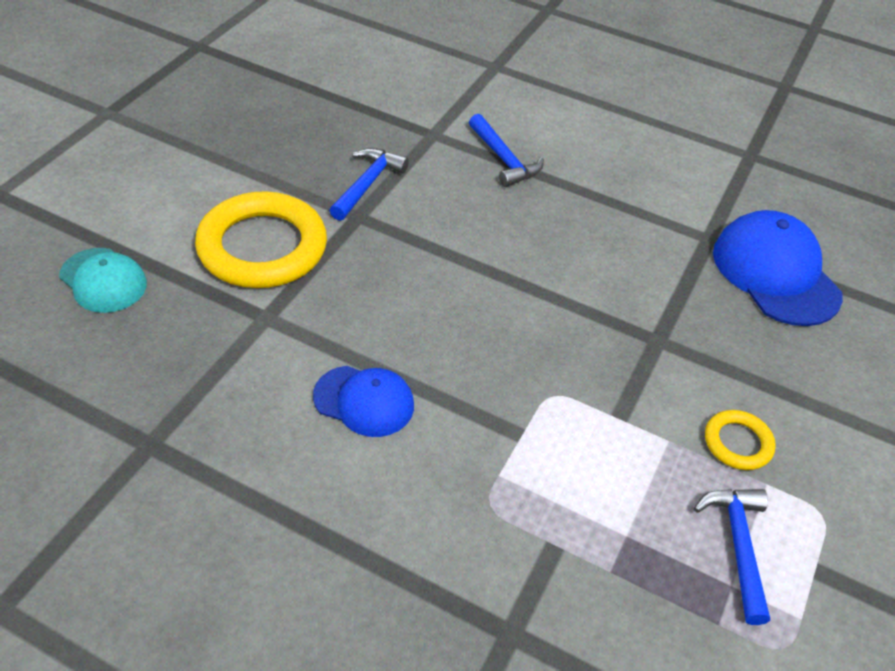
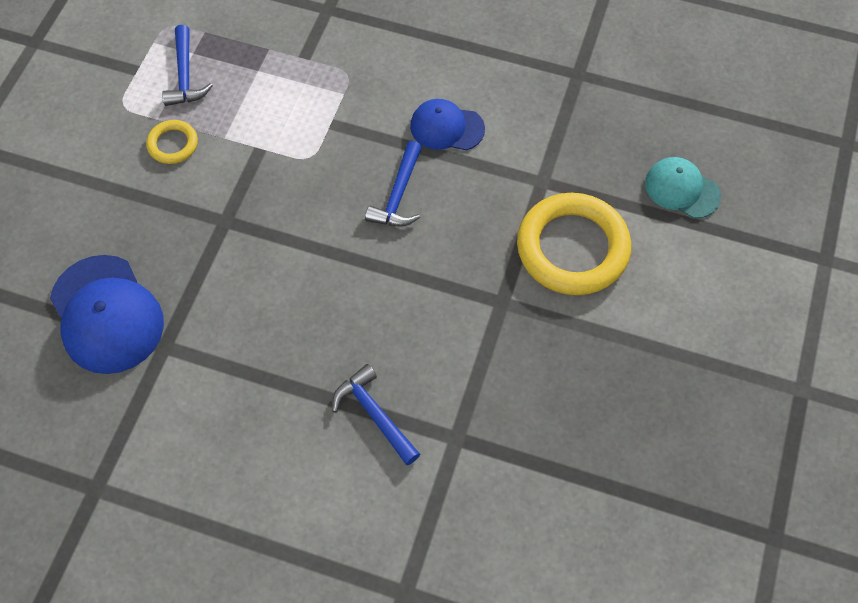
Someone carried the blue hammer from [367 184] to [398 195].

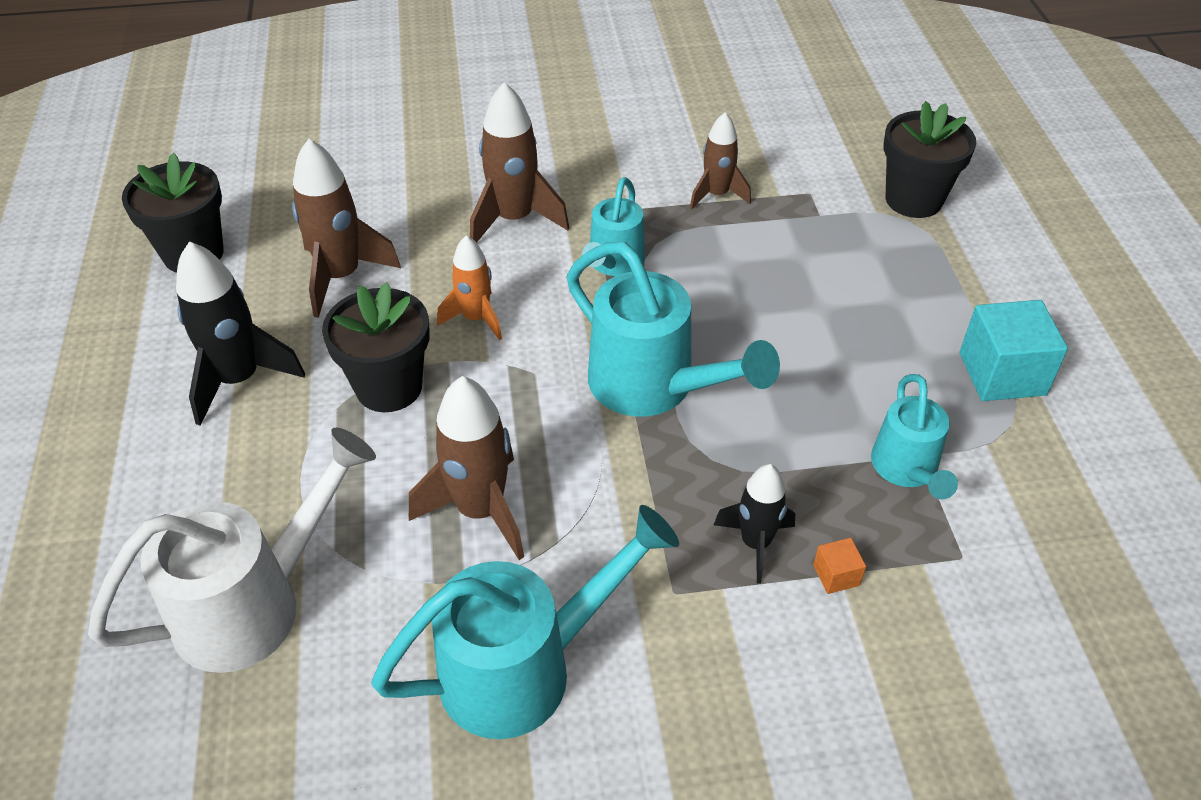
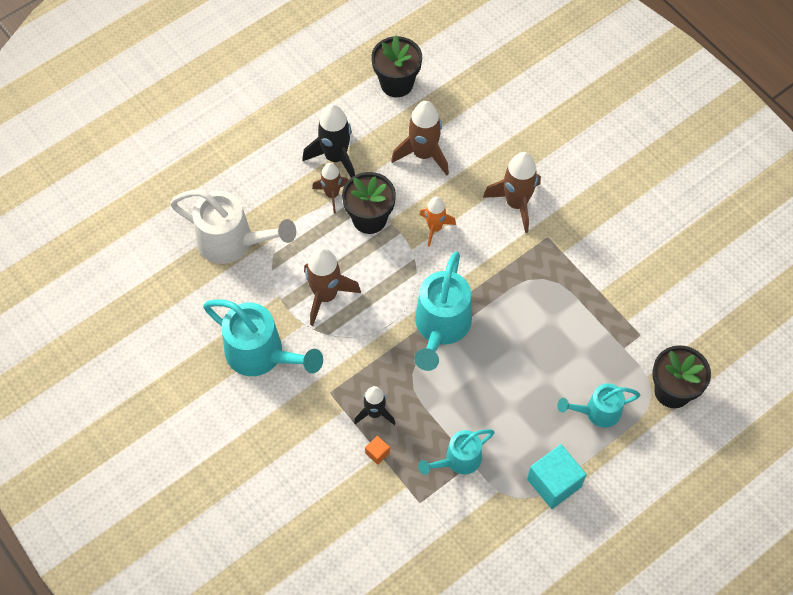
Someone carried the russet toy rocket from [717 195] to [332 195]. Someone carried the aqua sprinkling can from [614 263] to [597 412].

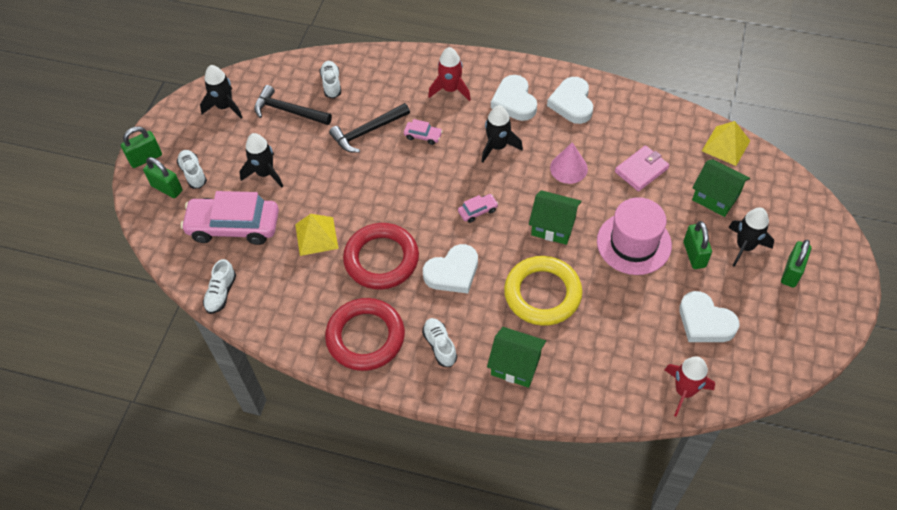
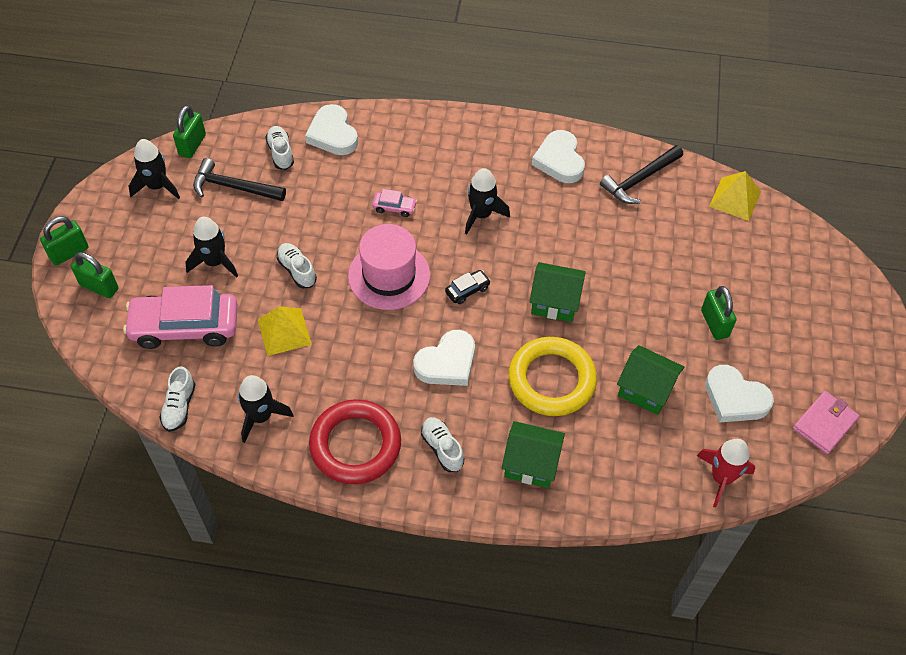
Someone took away the crimson toy rocket at [450 89]. Someone carried the white love heart from [514 101] to [333 134]. Someone carried the black hammer from [367 132] to [639 180]. Someone took away the rosy cone shape at [568 168]. Someone carried the rosy billfold from [641 170] to [824 424]. Someone carried the white shoe from [193 173] to [297 270]. Someone carried the emerald house from [716 197] to [645 389]. Someone repainted the rosy car at [478 211], which became the black car at [467 290]. Someone carried the rosy top hat from [634 243] to [389 275]. Someone carried the black toy rocket from [745 246] to [261 417]. Someone took away the crimson hoop at [381 259]. Someone carried the emerald lock from [791 272] to [192 145].

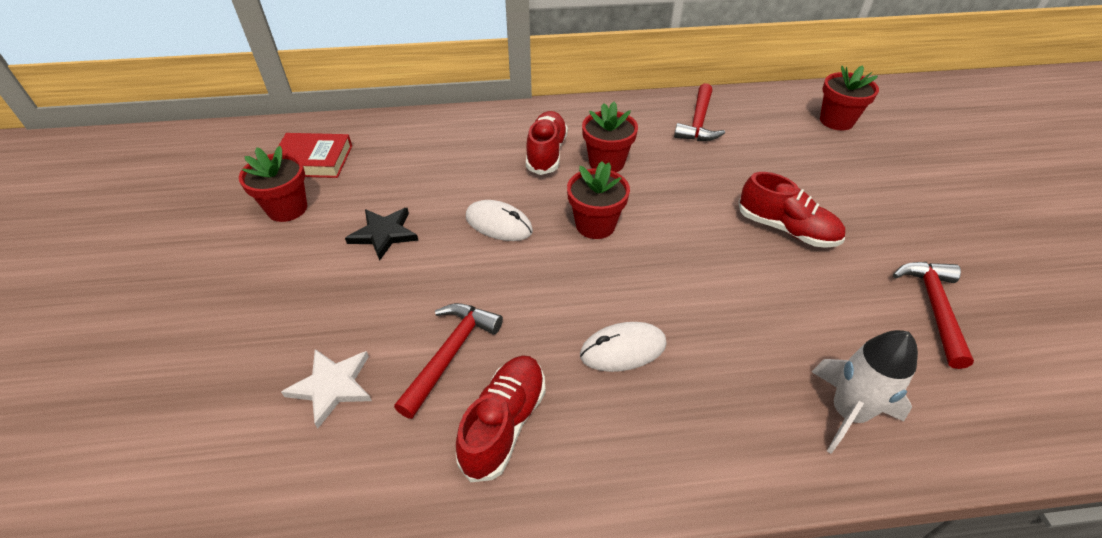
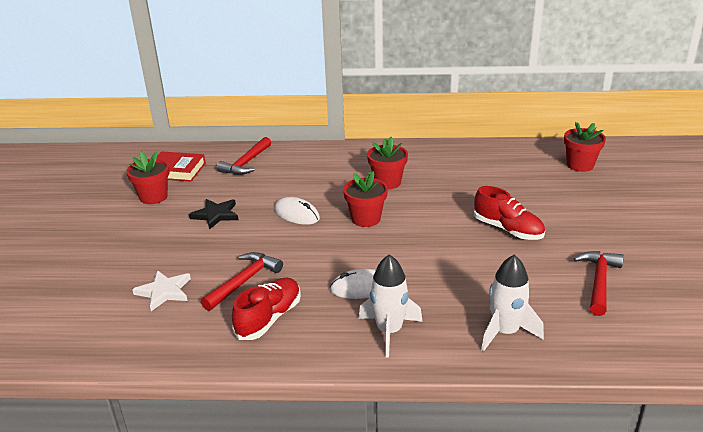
Someone carried the crimson hammer from [698 122] to [246 163]. Someone took away the crimson shoe at [546 153]. Someone put down the white toy rocket at [389 331].

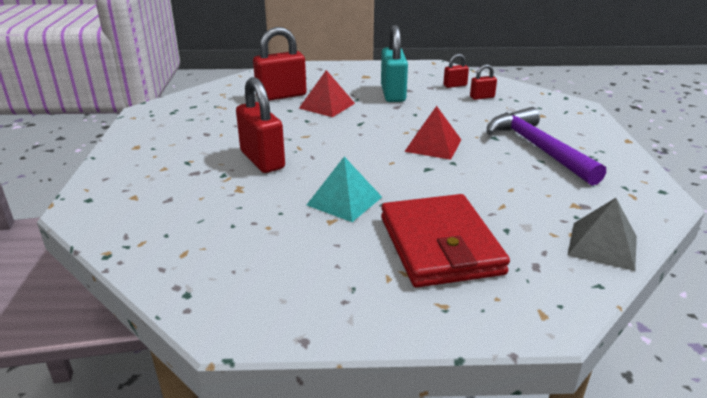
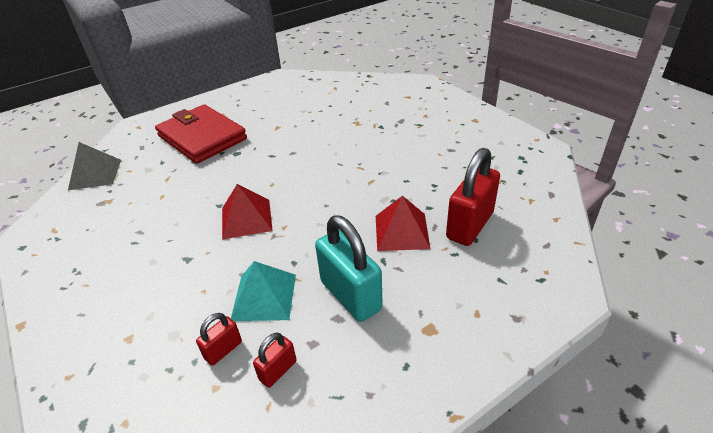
Someone took away the crimson lock at [262 160]. Someone took away the royal purple hammer at [537 148]. Someone carried the aqua solid pyramid from [344 201] to [264 297].

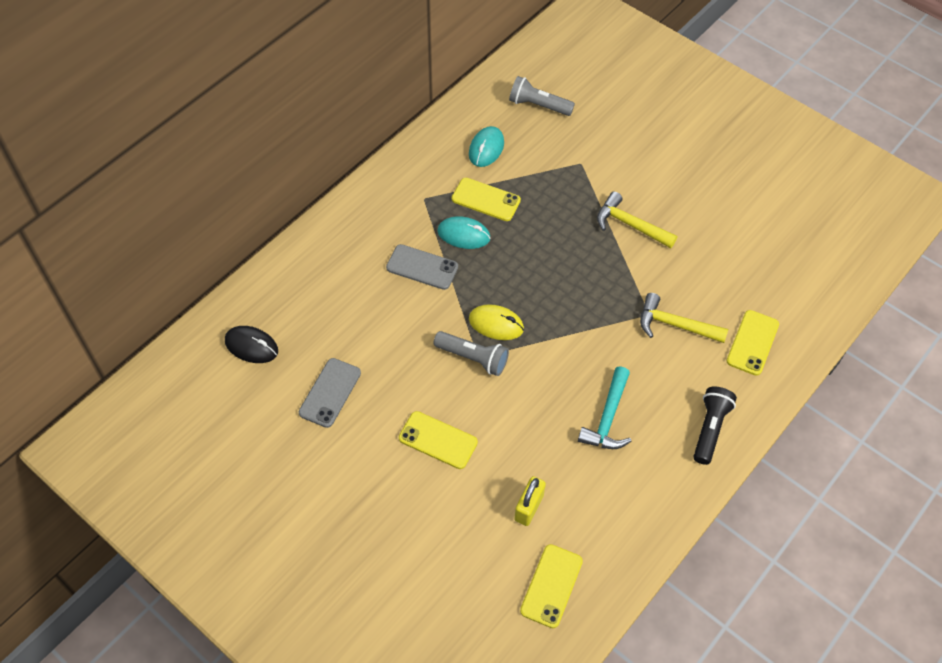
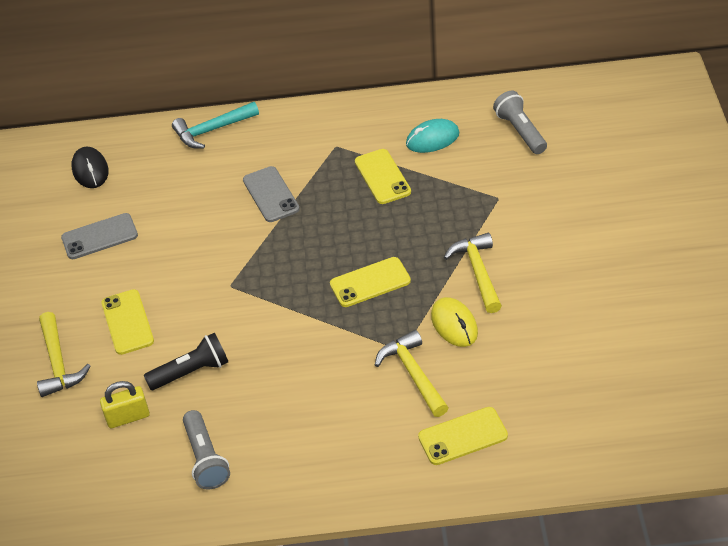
Someone took away the aqua mouse at [463 235]. Someone carried the yellow mouse from [496 324] to [454 324]. Someone carried the gray pocket torch from [473 358] to [206 459]. Someone carried the aqua hammer from [608 418] to [212 130]. Someone carried the black pocket torch from [710 429] to [191 372]. Someone carried the yellow smartphone from [551 586] to [370 282]. Someone put down the yellow hammer at [58 363].

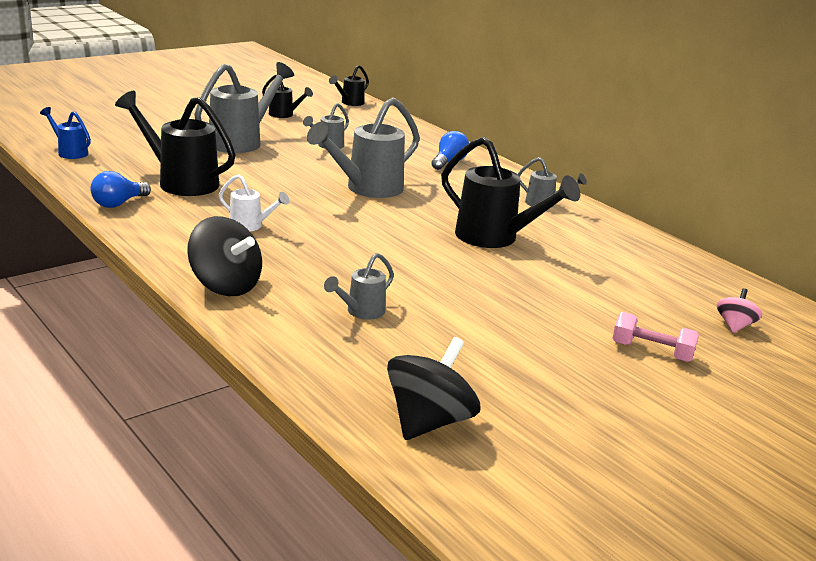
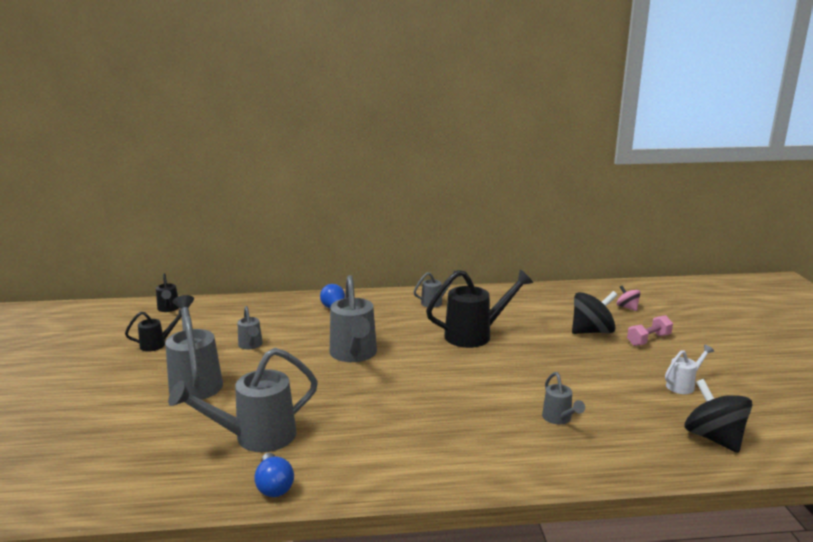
Someone repainted the black sprinkling can at [180 181], which became the gray sprinkling can at [255 437]. Someone took away the blue sprinkling can at [69 152]. Someone carried the white sprinkling can from [250 226] to [683 385]. Someone carried the black spinning top from [225 286] to [592 331].

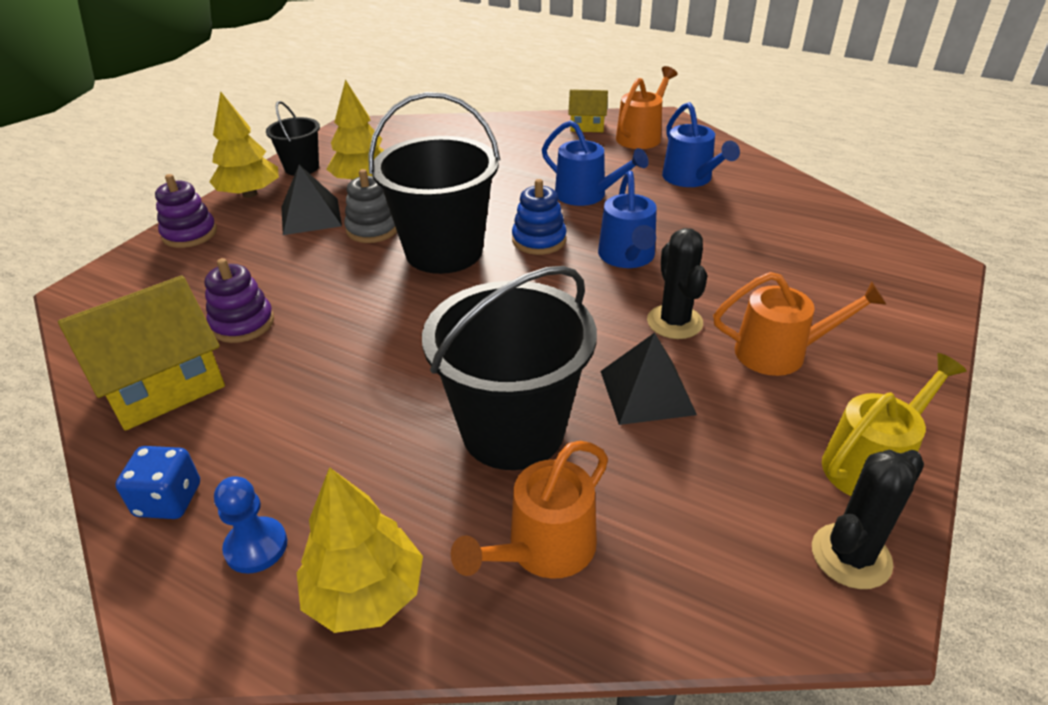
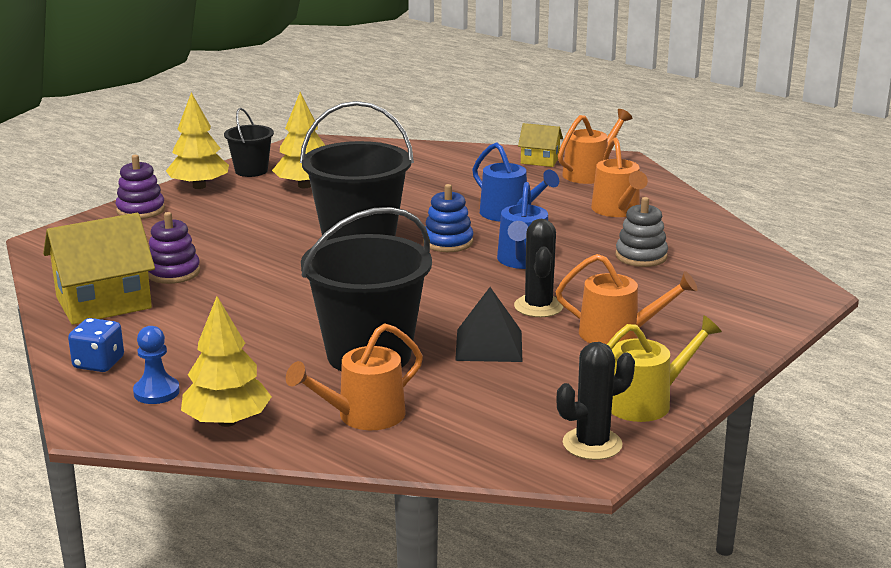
Someone repainted the blue sprinkling can at [690 178], which became the orange sprinkling can at [617 210]. Someone took away the black solid pyramid at [311 216]. Someone carried the gray stacking rings from [372 229] to [641 256].

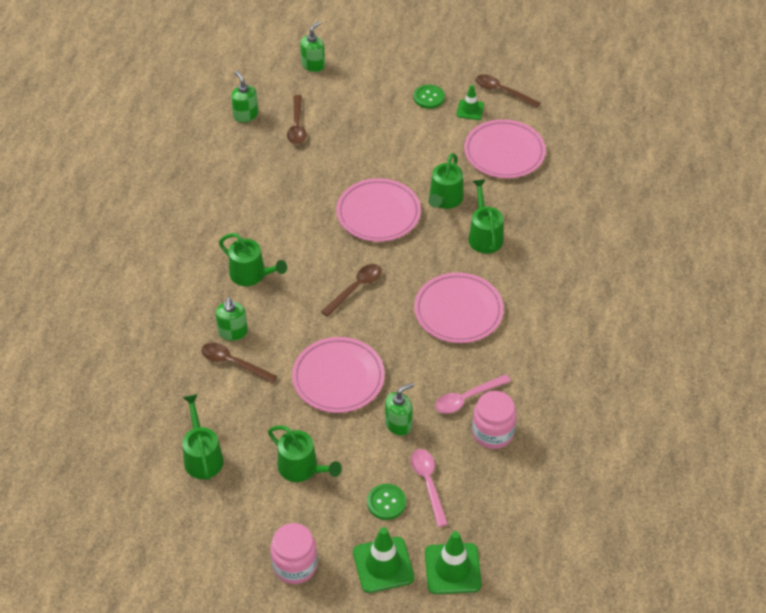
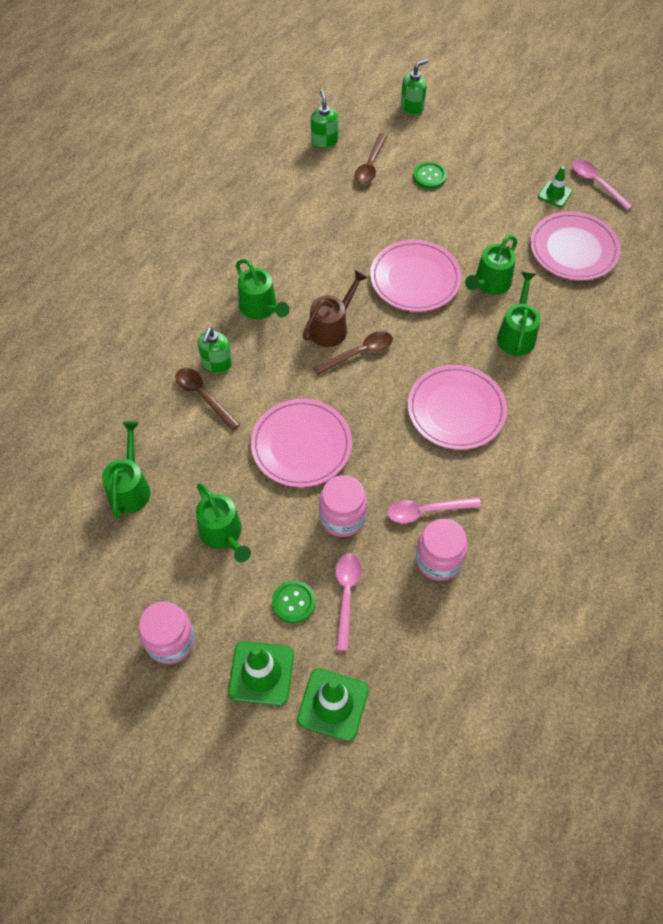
Someone repainted the russet spoon at [502 92], which became the rosy spoon at [596 183]. Someone carried the emerald button from [429 97] to [429 176]. Someone swapped the emerald soap dispenser at [398 424] for the rosy preserve jar at [342 517]. Someone put down the russet sprinkling can at [332 327].

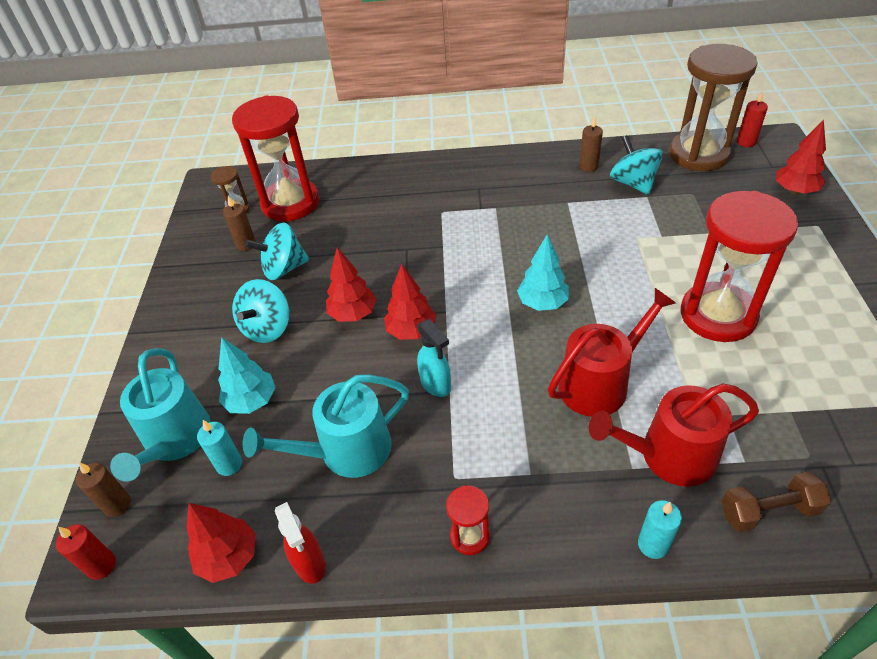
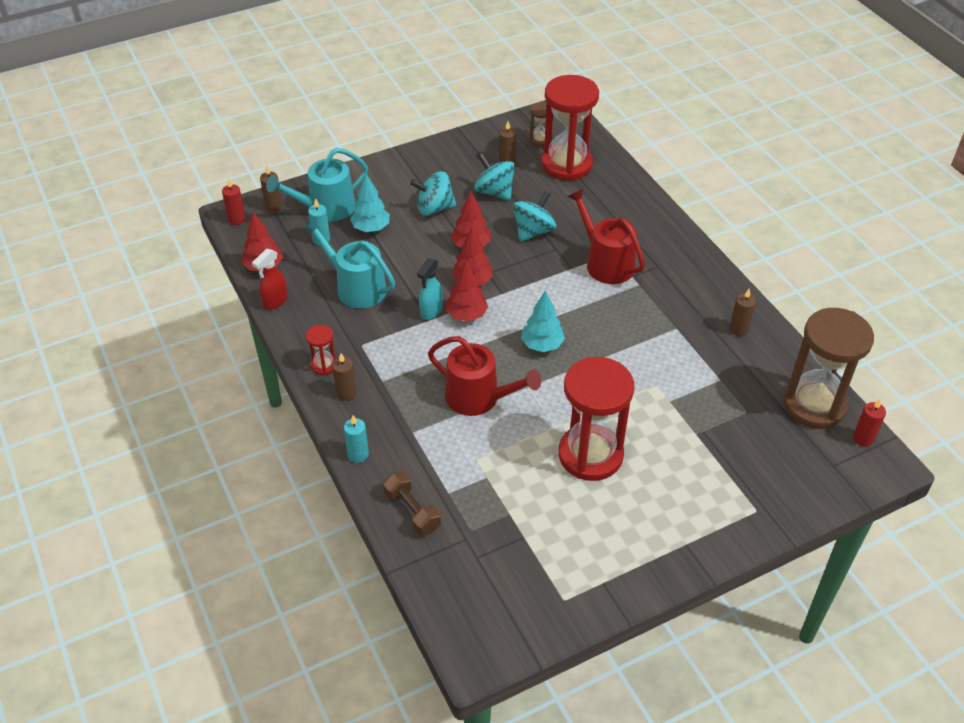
Someone carried the crimson fir tree from [795 191] to [466 315]. Someone carried the aqua spinning top from [633 183] to [533 231]. Someone carried the crimson sprinkling can from [669 455] to [606 263]. Someone put down the russet pillar candle at [346 393].

